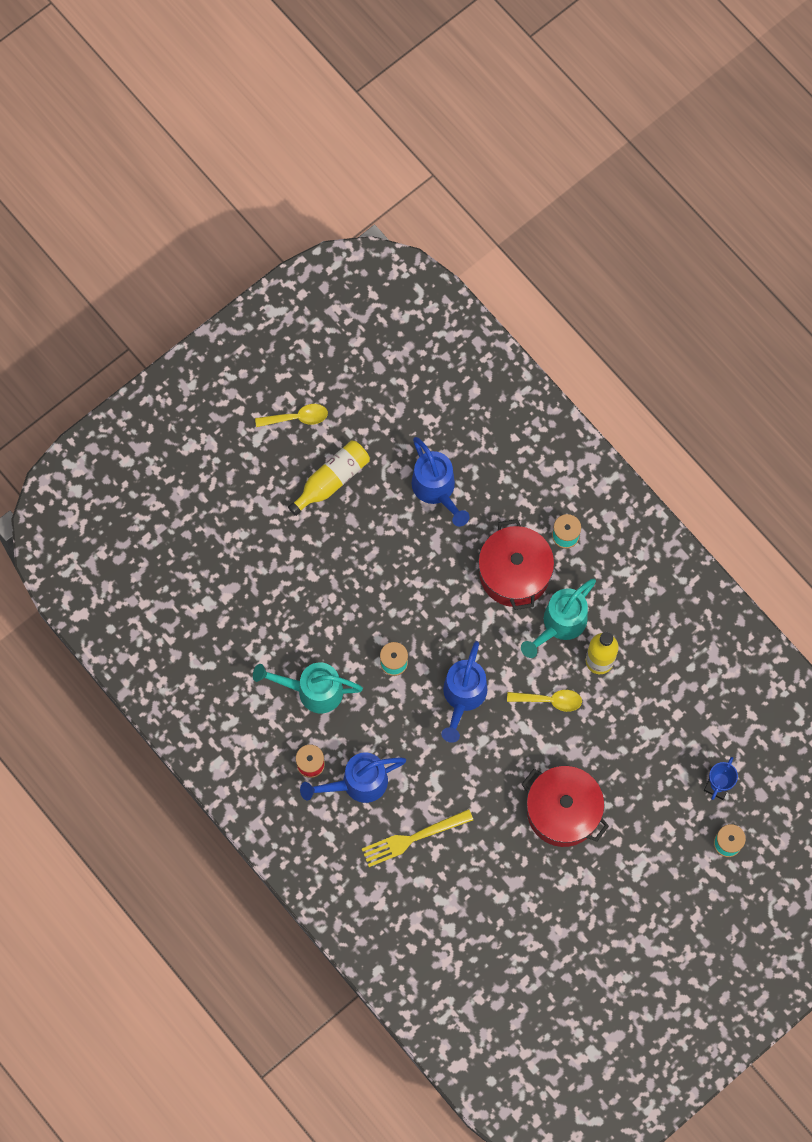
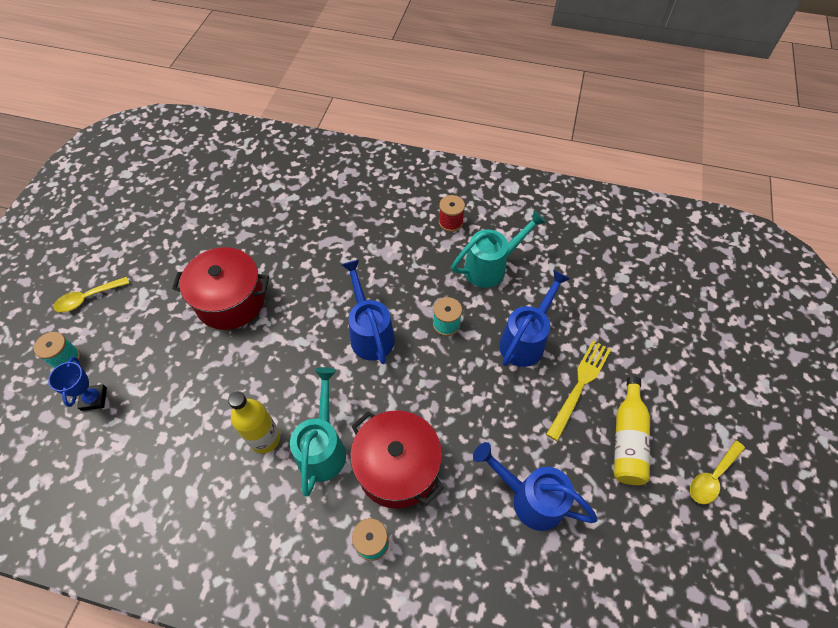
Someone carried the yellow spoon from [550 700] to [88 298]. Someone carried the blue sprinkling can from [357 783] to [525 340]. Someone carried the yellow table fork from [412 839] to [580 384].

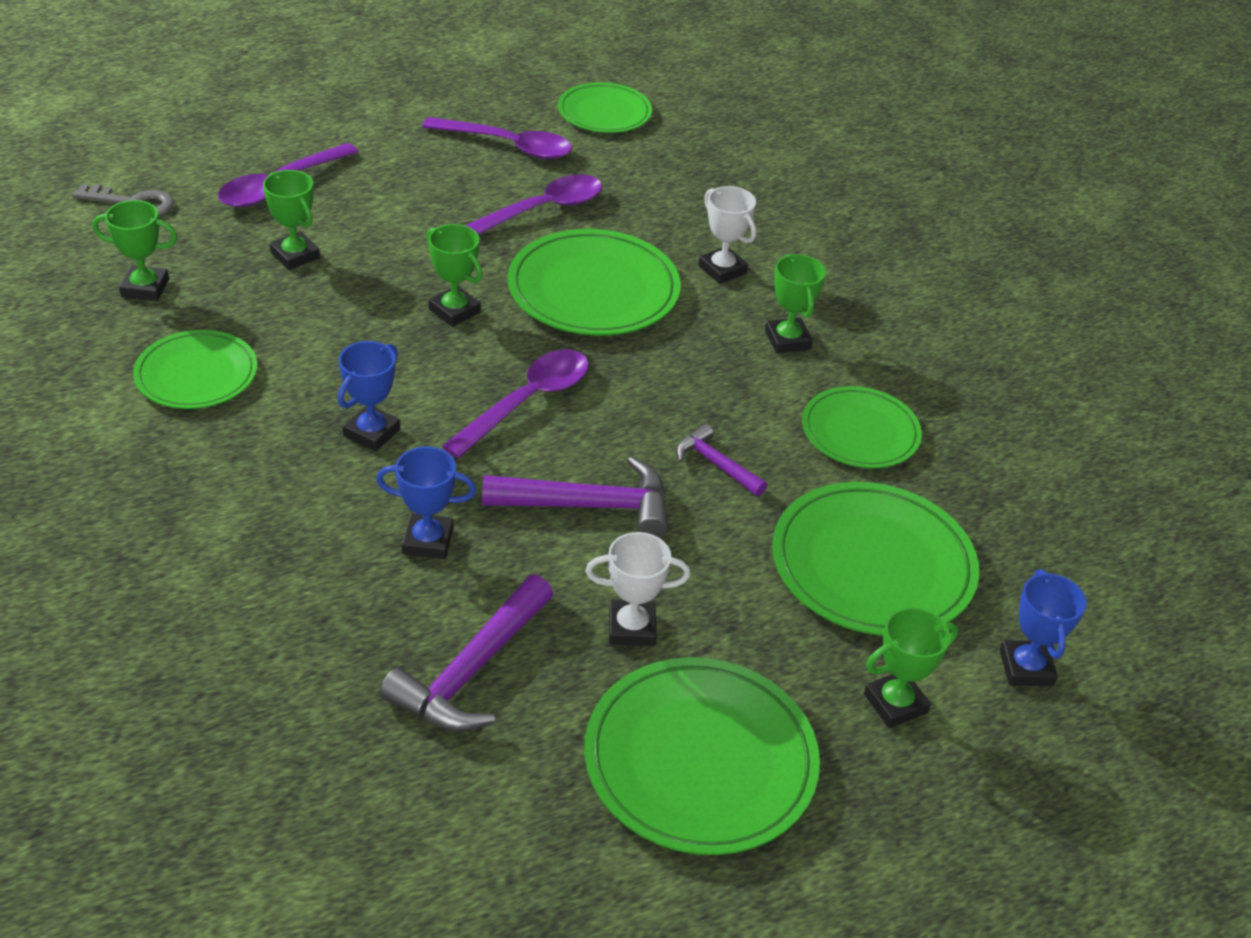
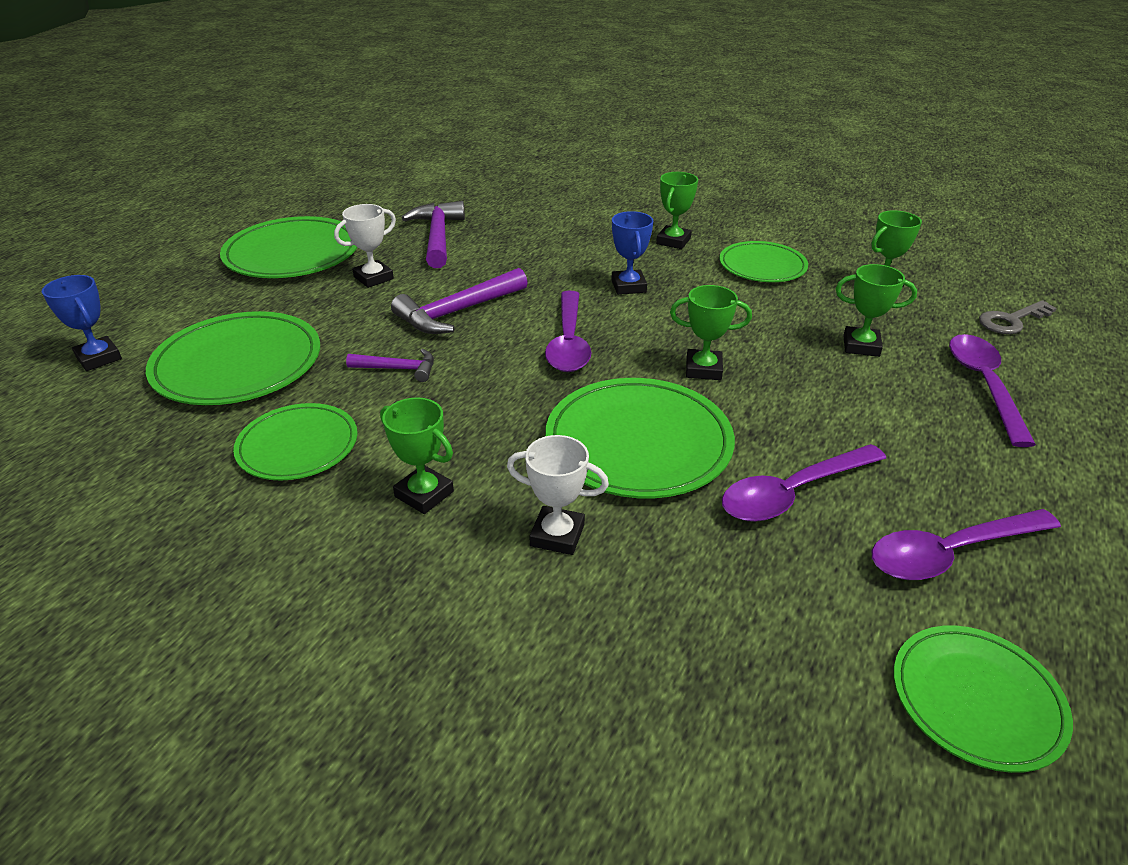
Someone rotated the royal purple spoon at [541 210] by 45 degrees clockwise. Someone took away the blue award cup at [428 541]. Someone carried the emerald award cup from [895 703] to [673 241].

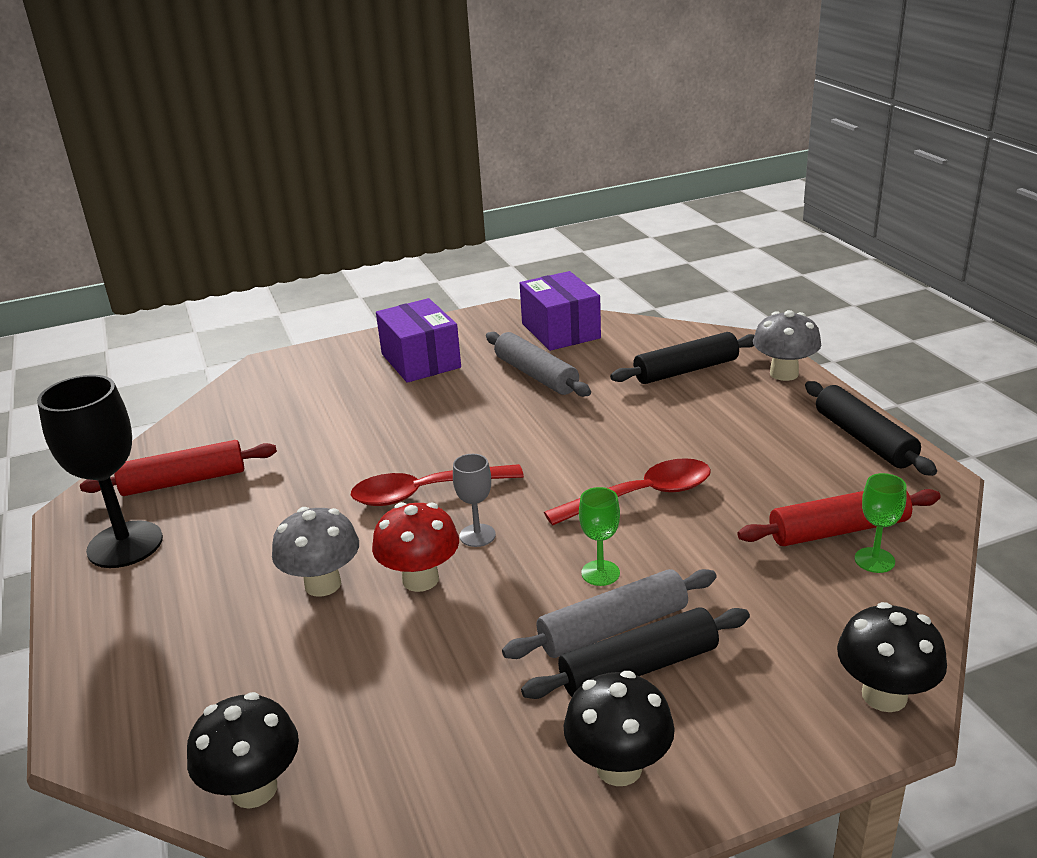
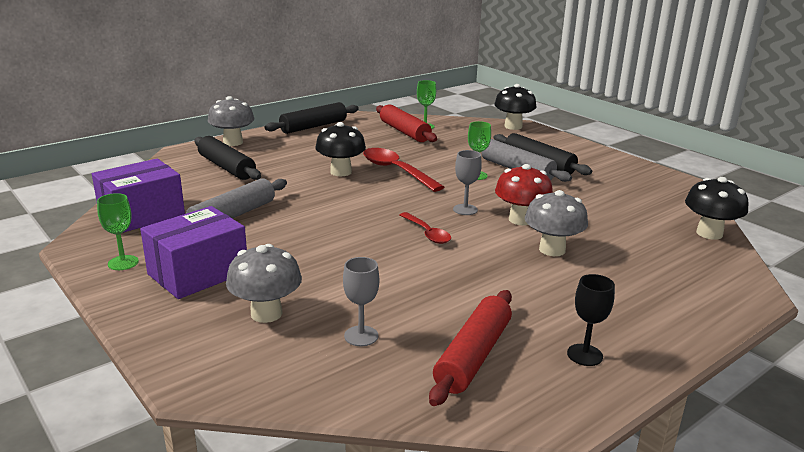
Someone scaled the black wine glass at [125 544] by 0.49. Someone rotated the crimson rolling pin at [184 481] by 60 degrees clockwise. Someone scaled the crimson spoon at [425 493] by 0.60. Someone carried the black toadstool from [619 767] to [341 172]. Someone put down the emerald wine glass at [123 263]. Someone put down the gray toadstool at [266 313]. Someone put down the gray wine glass at [361 336].

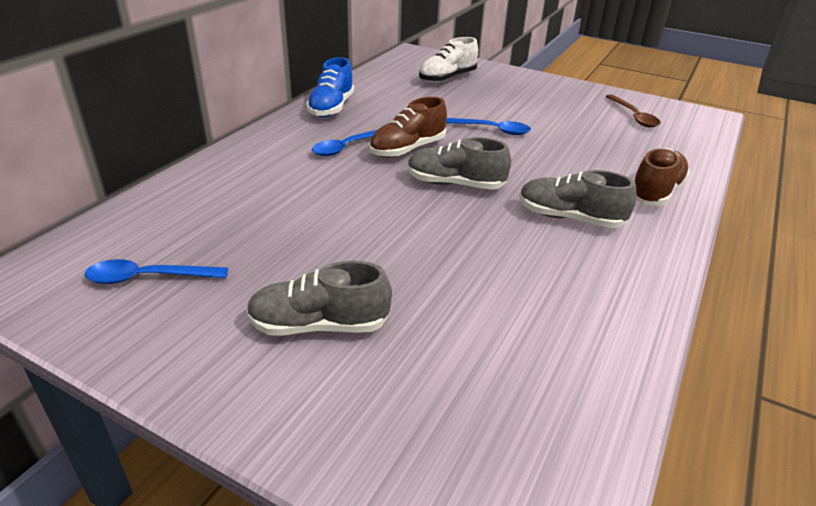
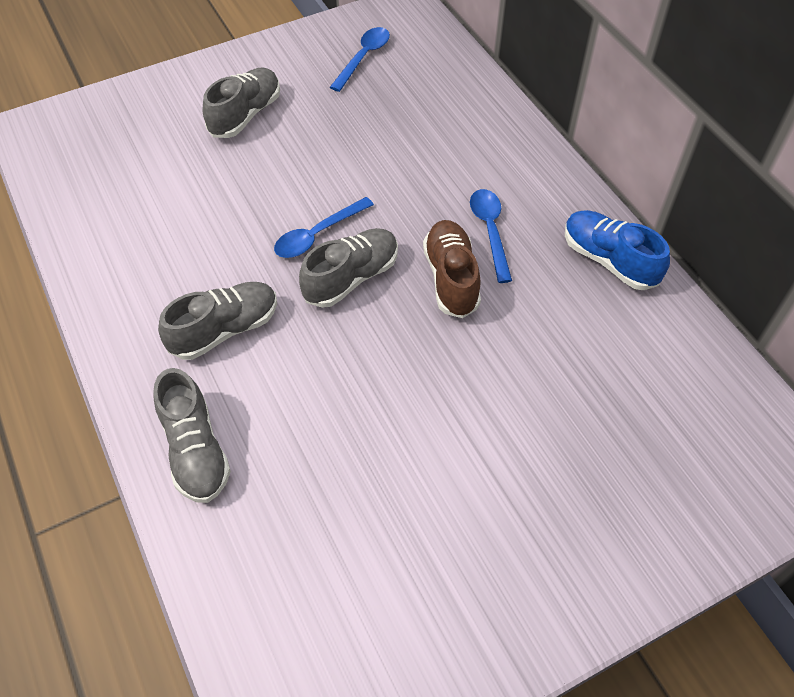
Someone took away the white shoe at [447 78]. Someone took away the russet spoon at [633 116]. Someone carried the blue spoon from [491 130] to [318 235]. Someone repainted the russet shoe at [655 192], which became the gray shoe at [195 450].

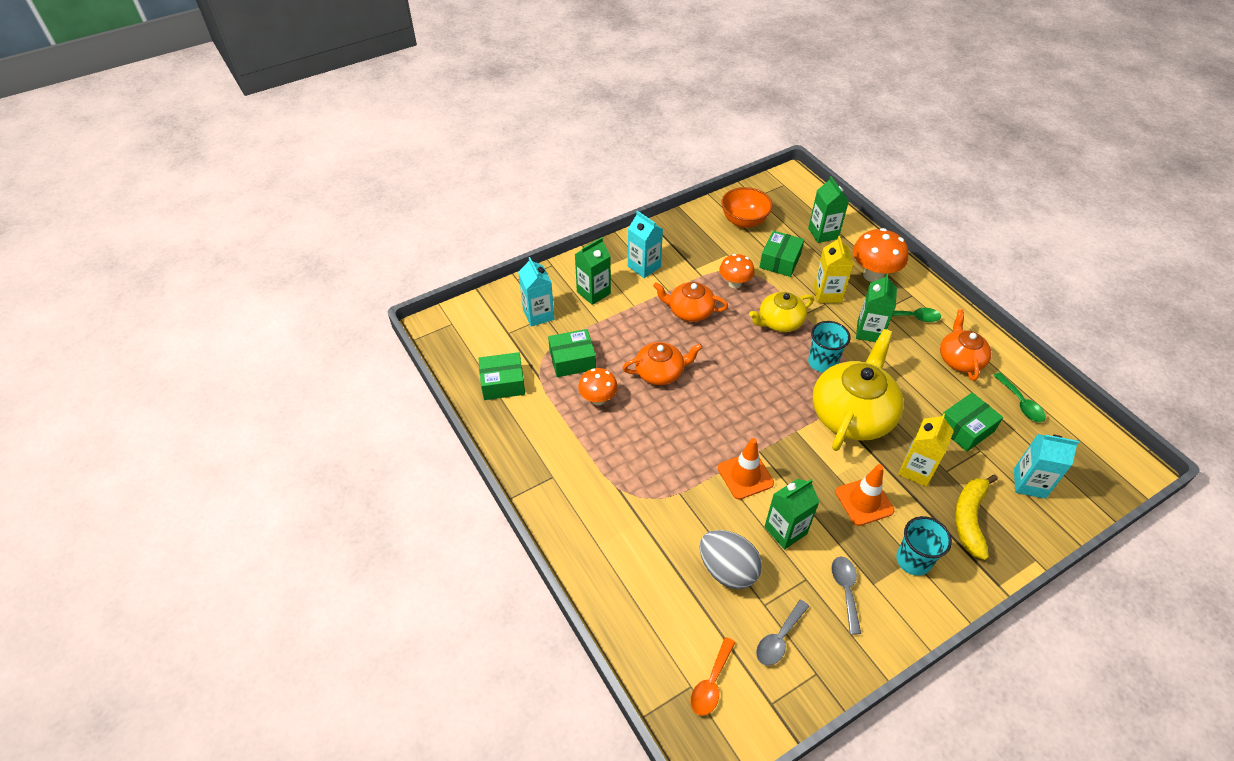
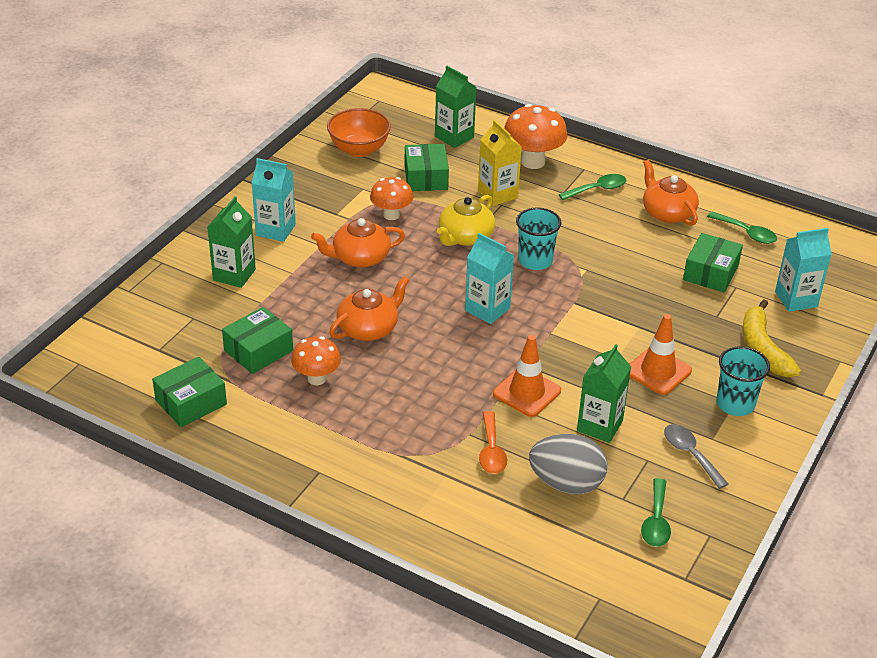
Someone carried the aqua milk carton from [538 314] to [487 309]. Someone took away the emerald milk carton at [869 332]. Someone took away the yellow teapot at [852 414]. Someone took away the yellow milk carton at [916 470]. Someone repainted the gray spoon at [779 639], which became the emerald spoon at [656 521]. Someone carried the orange spoon from [711 683] to [491 451].

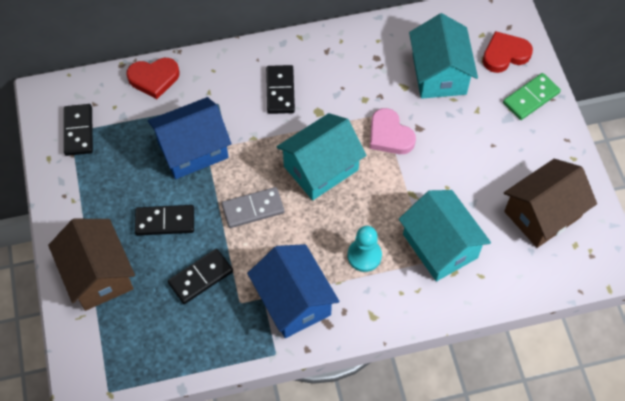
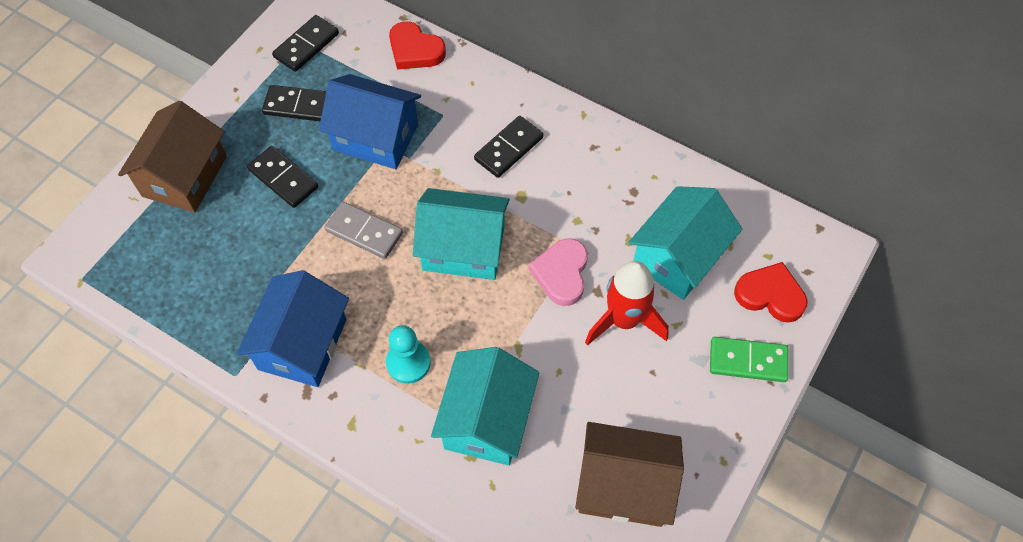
Someone carried the black domino tile from [200 277] to [299 105]. Someone put down the crimson toy rocket at [624 320].

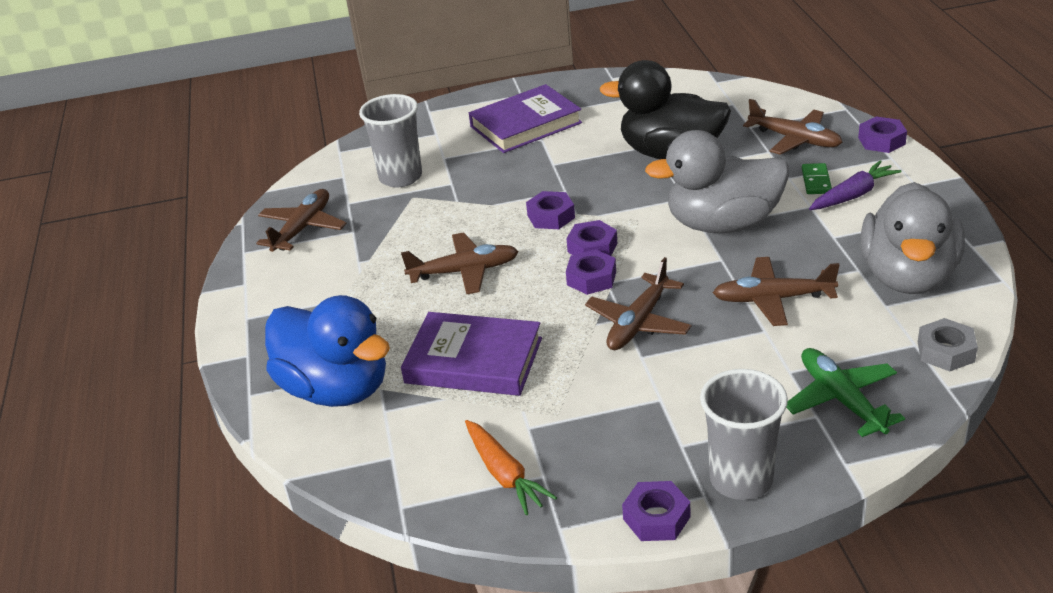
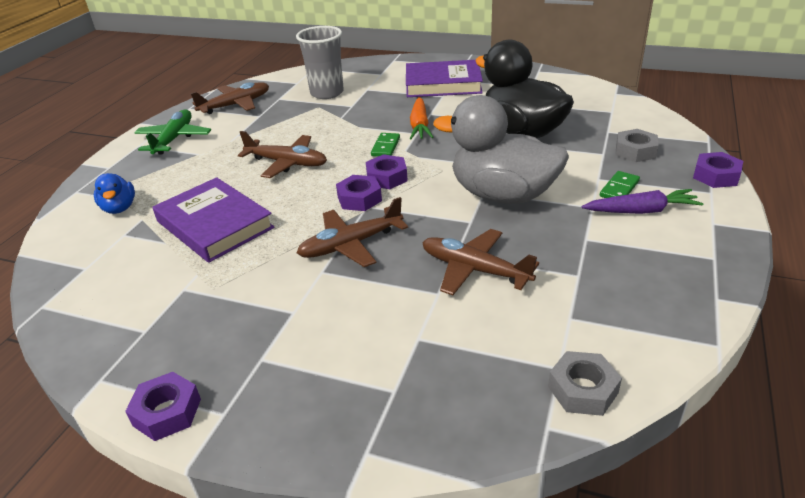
Someone swapped the russet toy plane at [794 139] for the gray hex nut at [635 151]. Someone took away the gray rubber duck at [908 276]. Someone swapped the royal purple hex nut at [551 216] for the emerald domino tile at [386 147]. Someone scaled the blue rubber duck at [336 389] by 0.46. Someone carried the emerald toy plane from [841 400] to [174 139]. Someone took away the gray tumbler at [741 479]. Someone carried the orange carrot from [504 474] to [420 125].

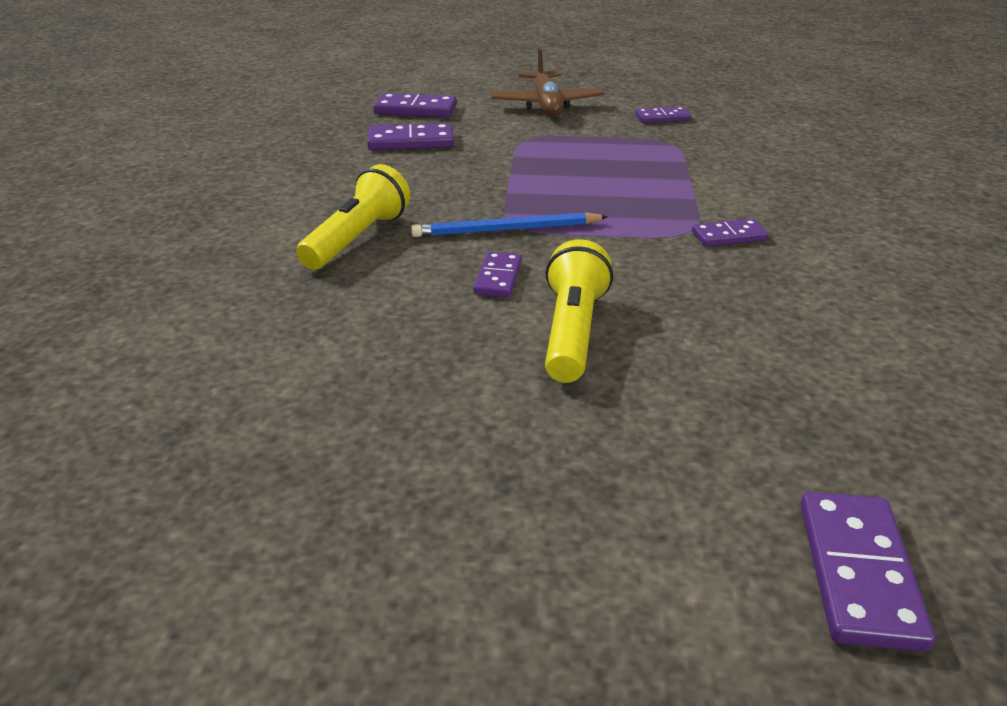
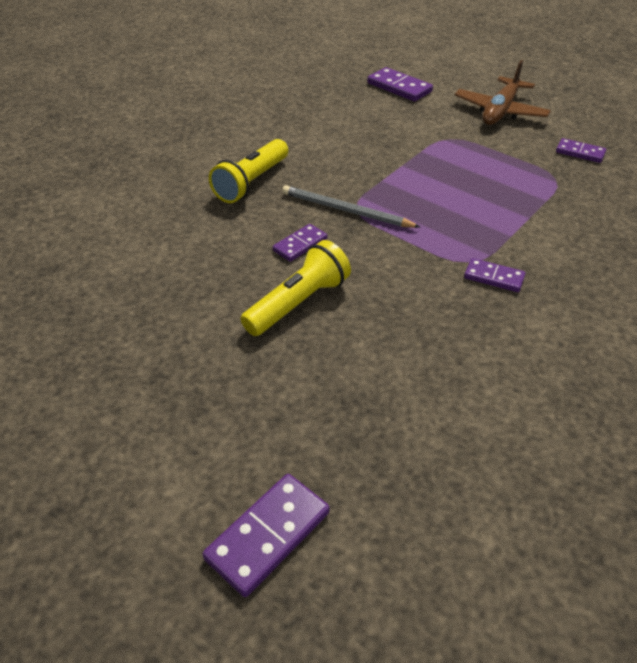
Someone took away the royal purple domino tile at [411 141]. Someone rotated the yellow pocket torch at [357 239] by 150 degrees clockwise. Someone repainted the blue lead pencil at [506 230], which became the gray lead pencil at [346 210].

